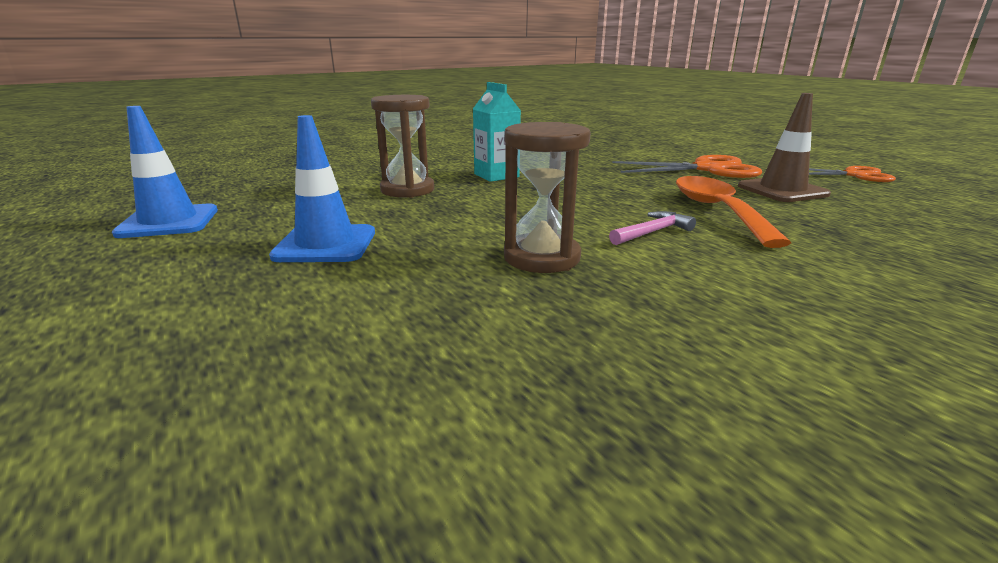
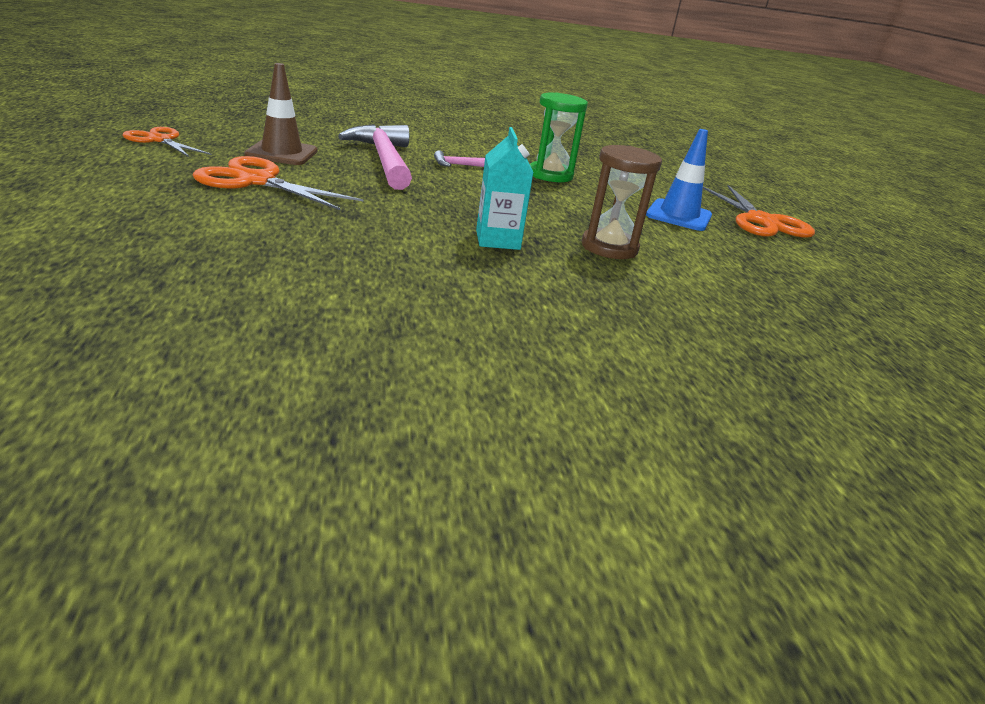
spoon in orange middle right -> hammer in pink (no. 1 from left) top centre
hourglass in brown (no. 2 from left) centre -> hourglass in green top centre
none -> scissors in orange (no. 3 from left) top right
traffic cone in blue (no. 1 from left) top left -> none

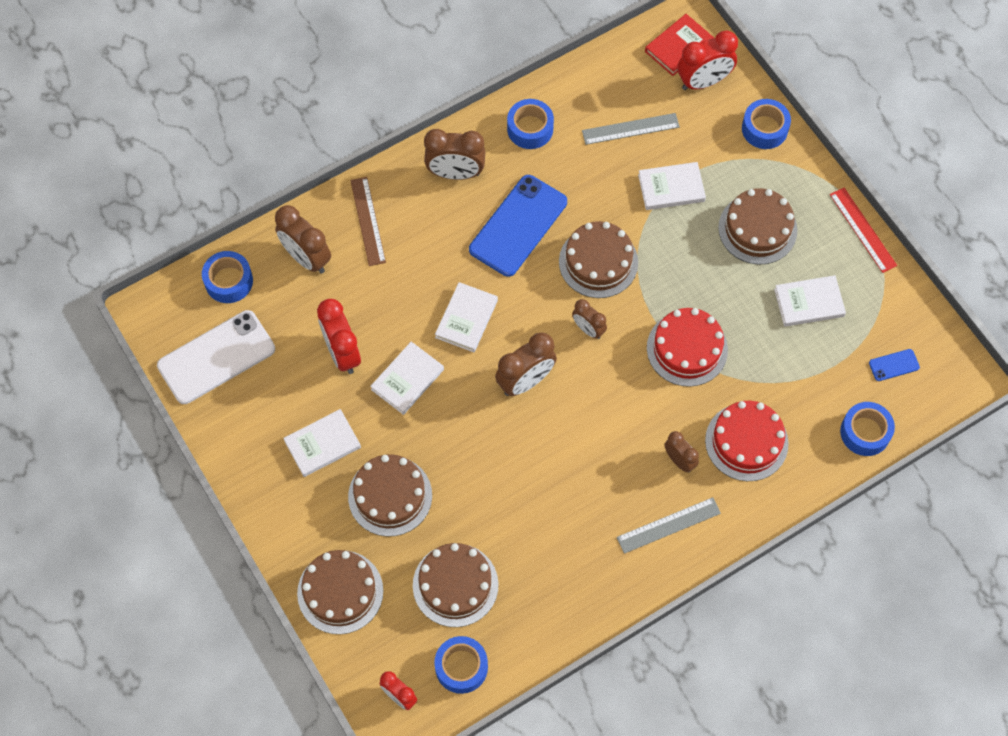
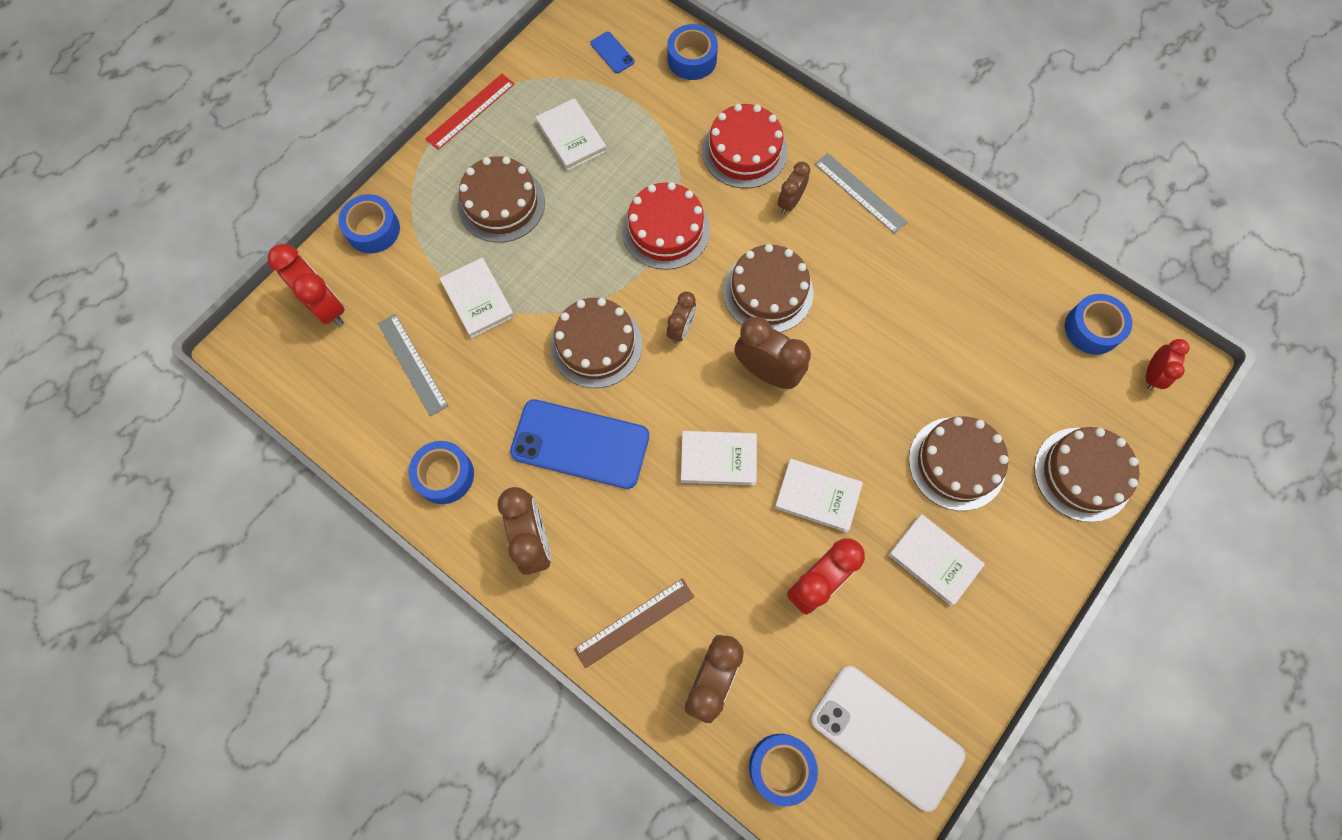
cake in brown (no. 3 from left) bottom centre -> cake in brown (no. 3 from left) centre, relocated
book in red top right -> none

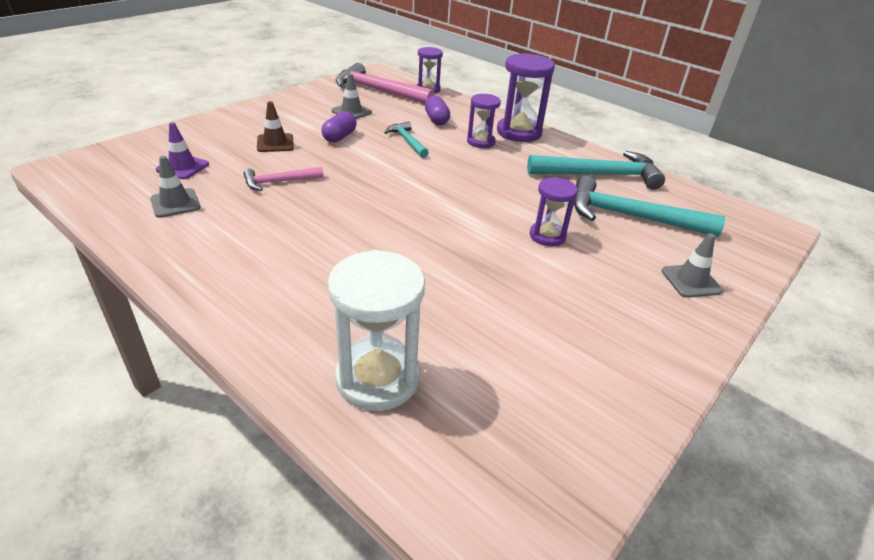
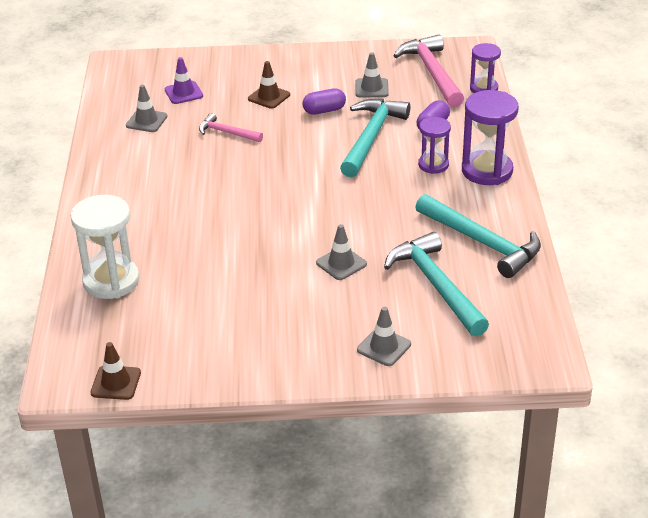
none -> traffic cone in brown (no. 1 from left) bottom left
hourglass in purple (no. 4 from left) centre -> traffic cone in grey (no. 2 from left) centre
hammer in turquoise (no. 1 from left) top centre, x1.85

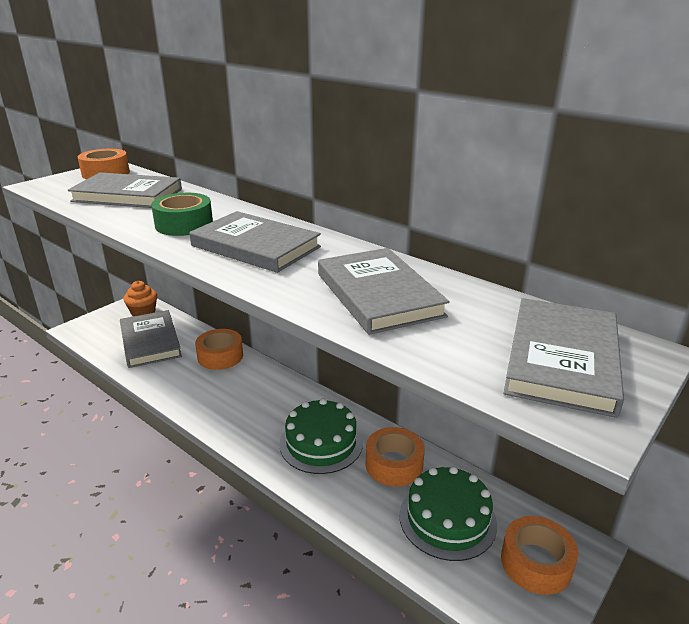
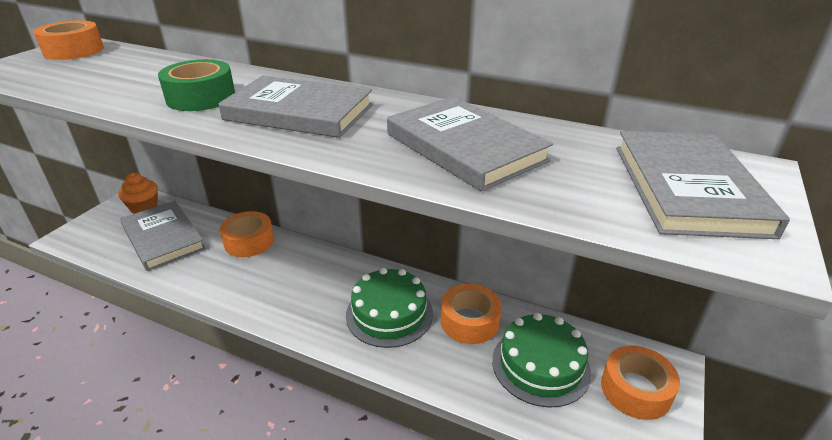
book in grey (no. 1 from left) top left -> none

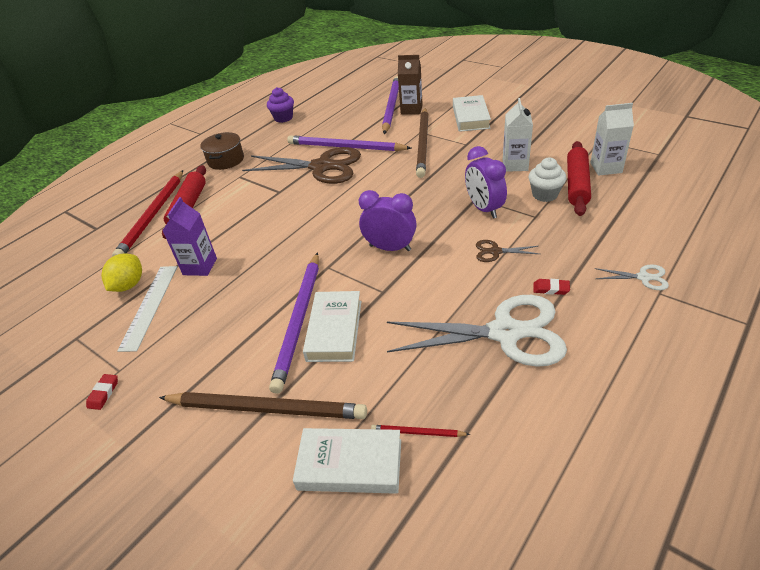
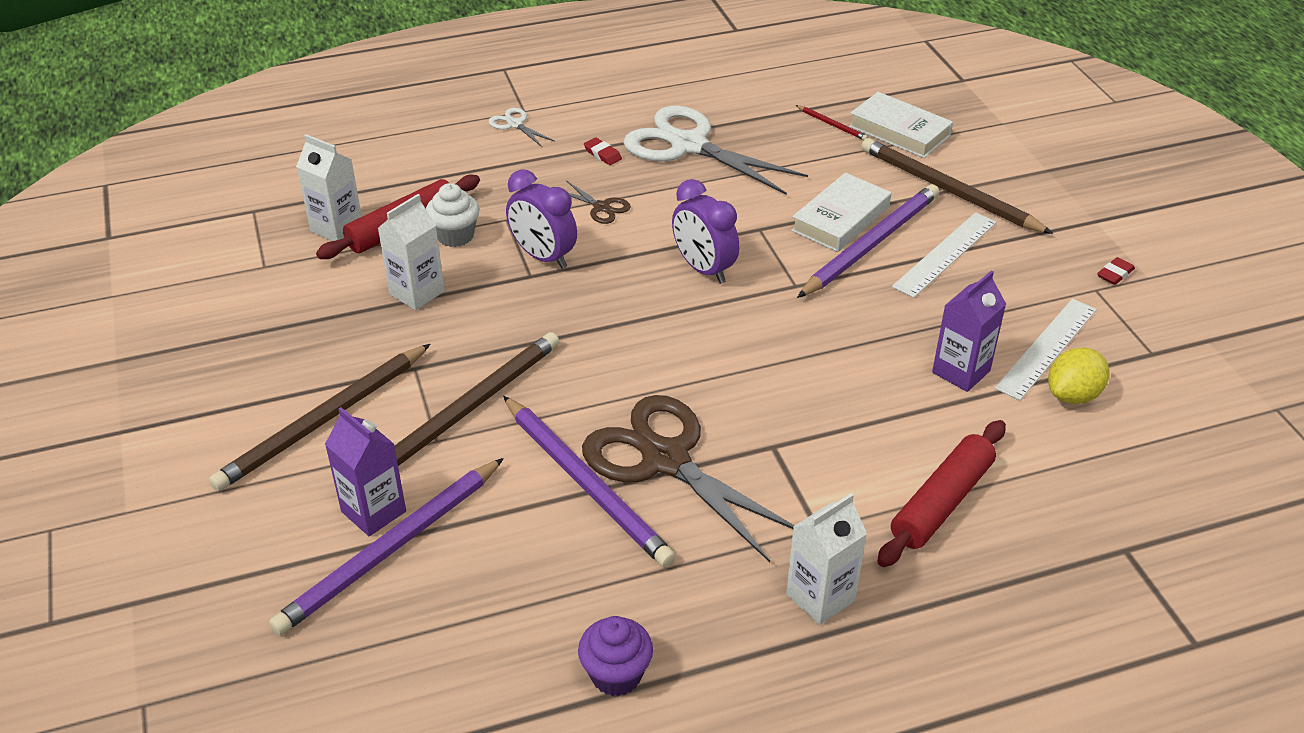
book in white (no. 3 from left) top centre -> pencil in brown (no. 1 from left) middle left
carton in brown top centre -> carton in purple (no. 1 from left) middle left
clock in purple (no. 2 from left in the first image) top centre -> clock in purple (no. 1 from left) top centre, 120 degrees clockwise
pot in brown top left -> carton in white (no. 3 from left) bottom centre
none -> ruler in white (no. 1 from left) middle right
pencil in red (no. 1 from left) middle left -> none

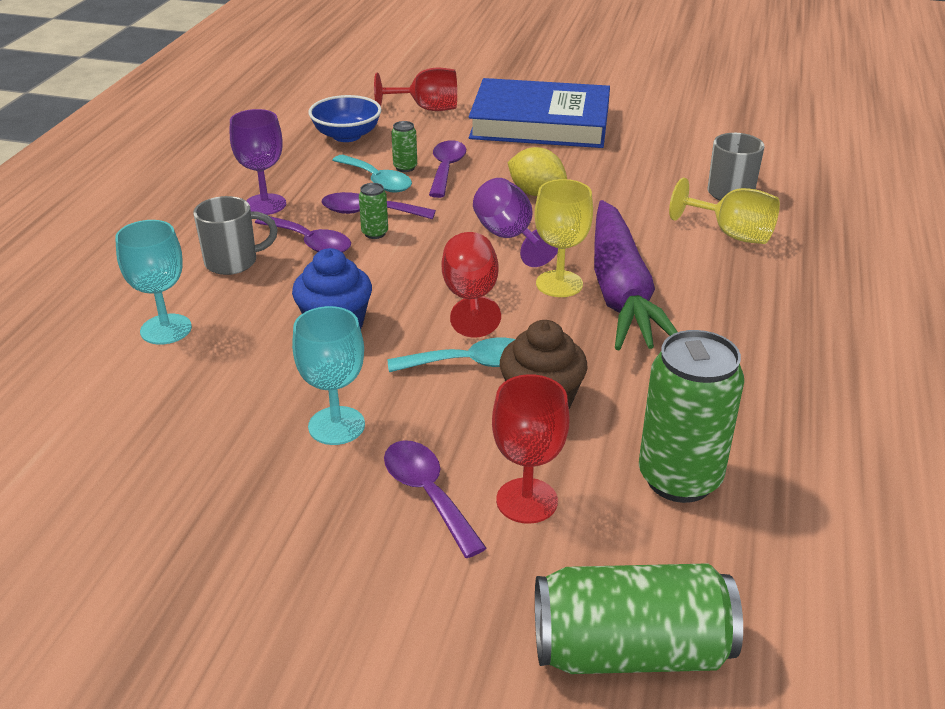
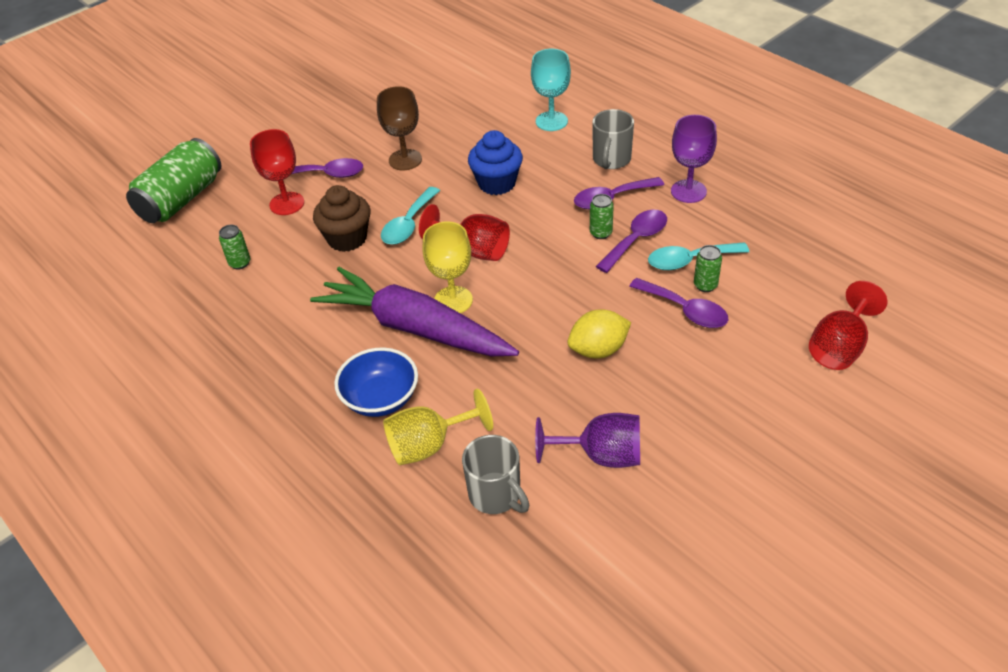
can in green (no. 4 from left in the first image) middle right -> can in green (no. 2 from left) middle left, x0.44
bowl in blue top centre -> bowl in blue centre, relocated
goblet in turquoise (no. 2 from left) centre -> goblet in brown top centre
goblet in purple (no. 2 from left in the first image) top centre -> goblet in purple (no. 1 from left) centre, relocated
book in blue top centre -> none

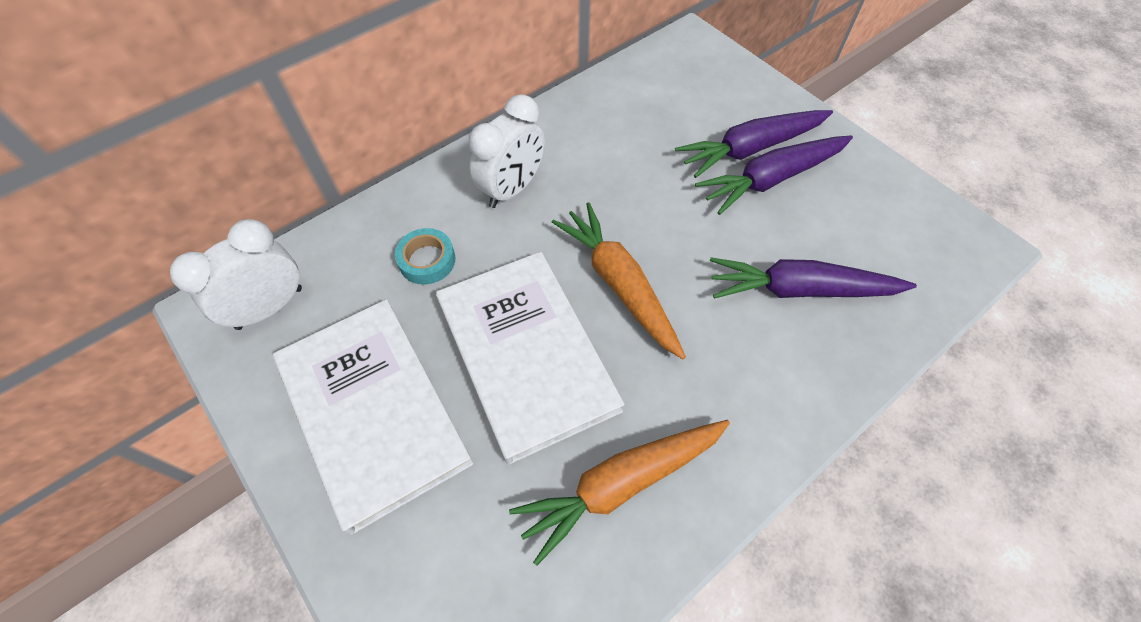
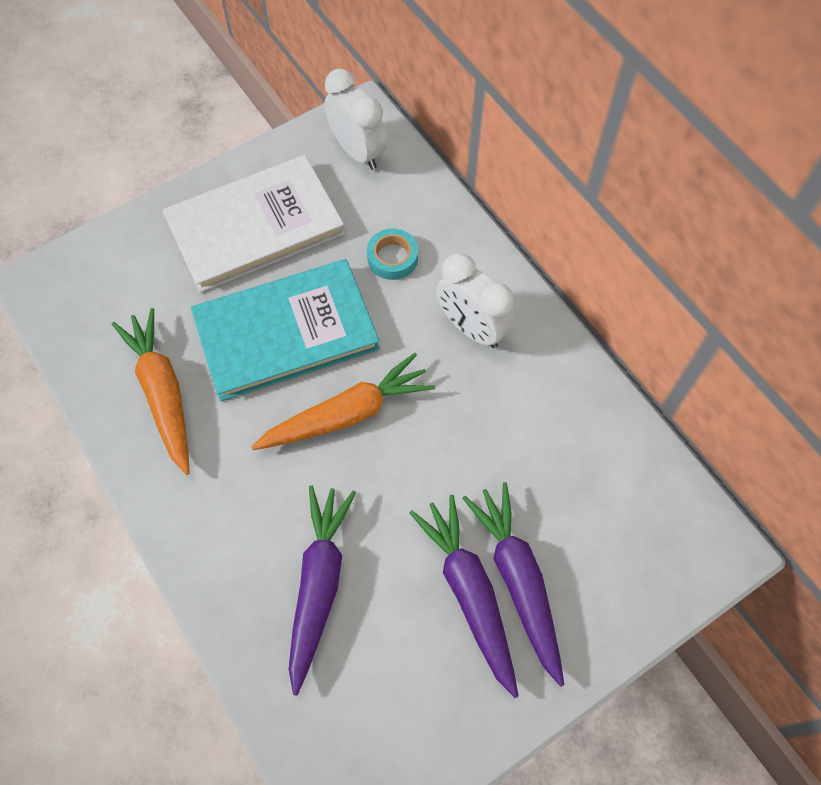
book in white (no. 2 from left) centre -> book in turquoise centre

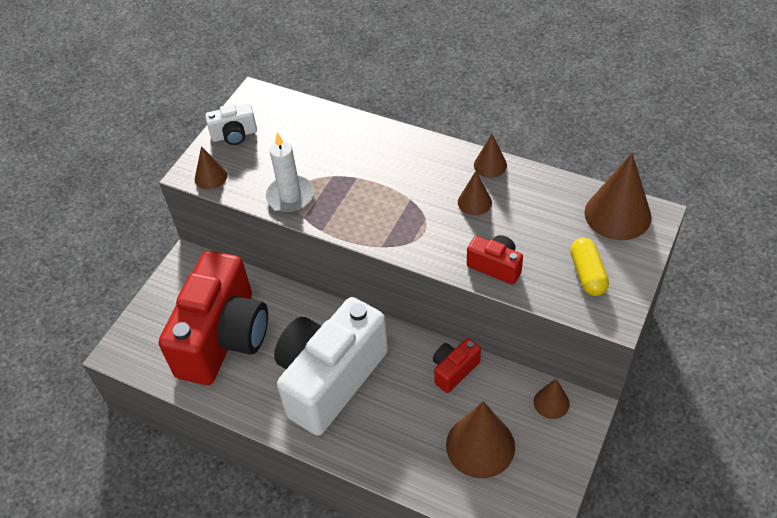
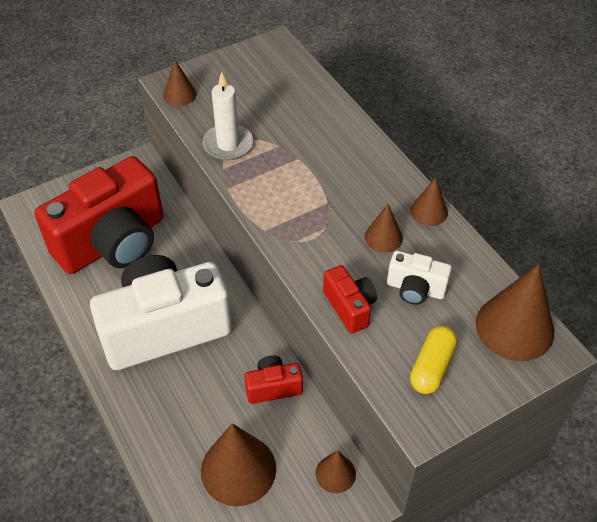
camera in white (no. 1 from left in the first image) top left -> camera in white (no. 2 from left) middle right, relocated

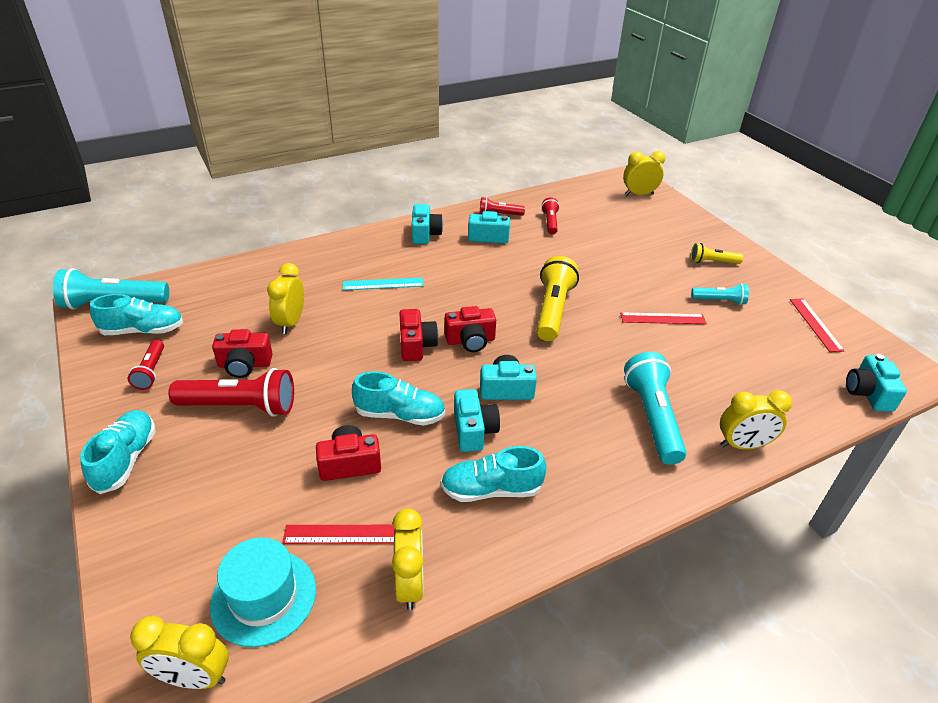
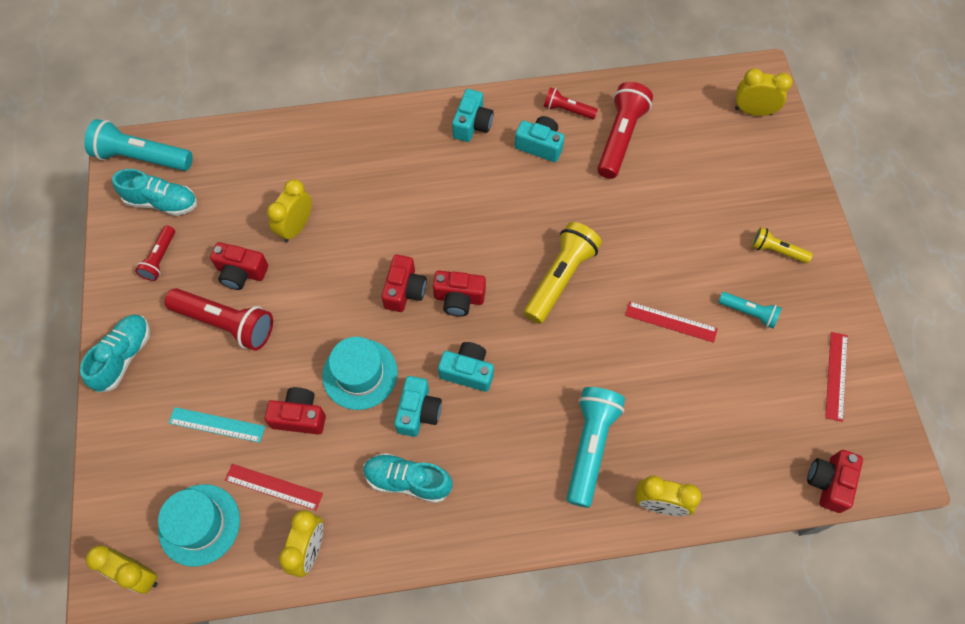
ruler in turquoise centre -> ruler in turquoise bottom left, relocated
shoe in turquoise (no. 3 from left) centre -> hat in turquoise (no. 2 from left) centre
flashlight in red (no. 4 from left) top centre, x1.80
camera in turquoise (no. 5 from left) middle right -> camera in red (no. 5 from left) bottom right

